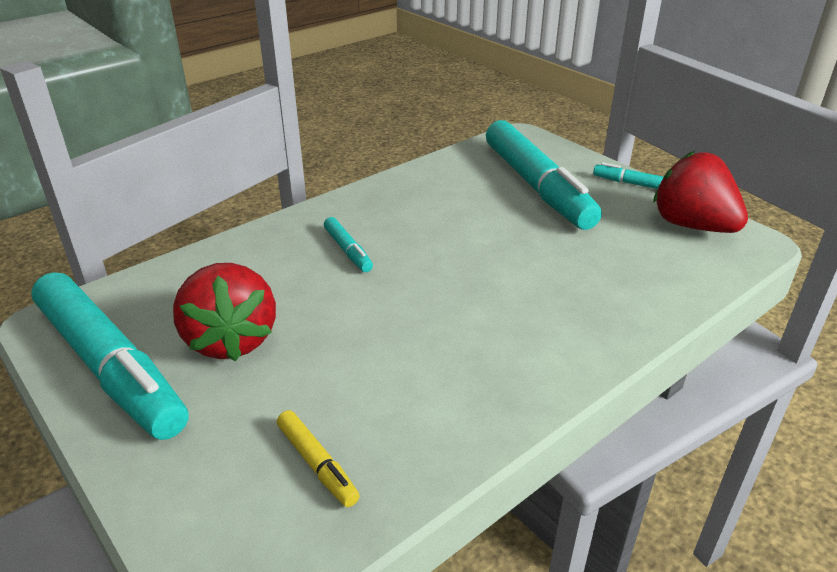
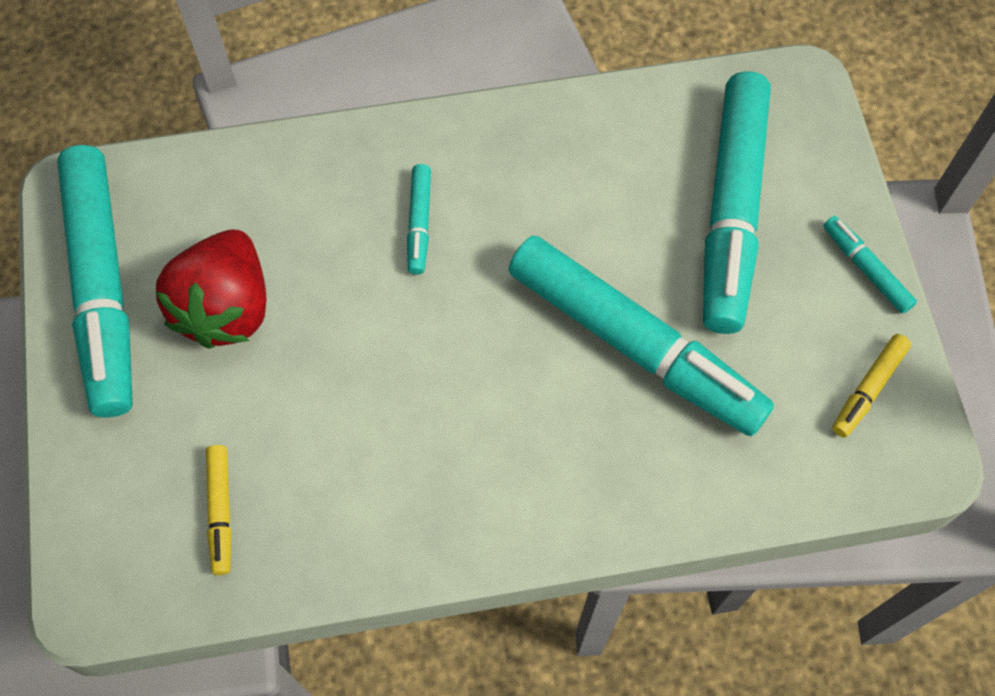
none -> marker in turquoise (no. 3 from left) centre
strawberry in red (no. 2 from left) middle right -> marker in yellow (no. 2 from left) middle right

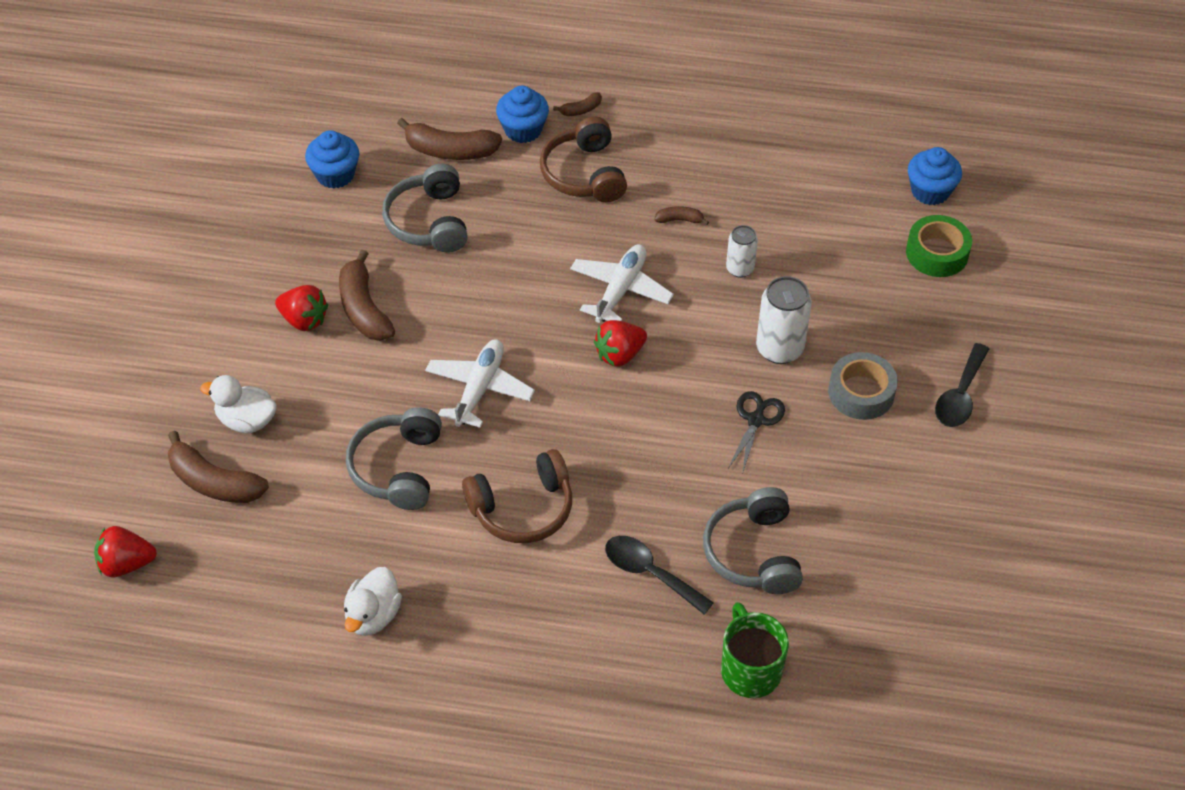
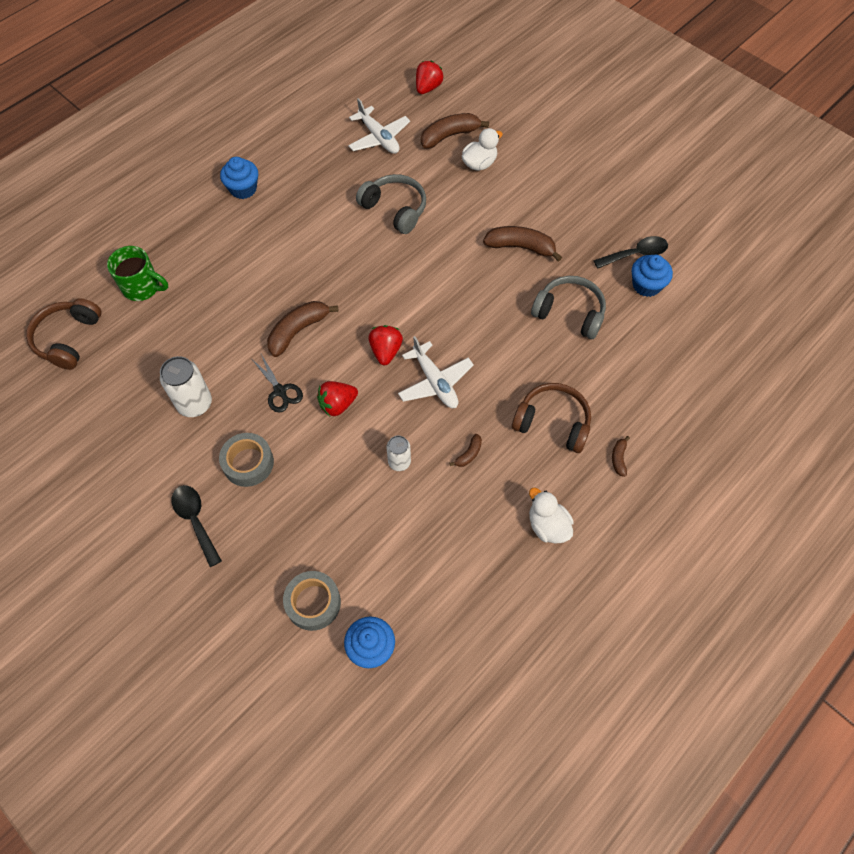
headphones in brown (no. 1 from left) centre -> headphones in brown (no. 1 from left) middle left, relocated
can in white (no. 2 from left in the first image) centre -> can in white (no. 1 from left) middle left, relocated
cupcake in blue (no. 2 from left in the first image) top centre -> cupcake in blue (no. 1 from left) top left, relocated
banana in brown (no. 3 from left in the first image) top centre -> banana in brown (no. 1 from left) centre, relocated
tape in green top right -> tape in grey (no. 2 from left) bottom centre
strawberry in red (no. 2 from left in the first image) middle left -> strawberry in red (no. 1 from left) centre, relocated
plane in white (no. 1 from left) centre -> plane in white (no. 1 from left) top centre, relocated
duck in white (no. 2 from left) bottom left -> duck in white (no. 2 from left) centre, relocated
spoon in black (no. 1 from left in the first image) bottom centre -> spoon in black (no. 2 from left) top right, relocated
headphones in grey (no. 3 from left) bottom centre -> none

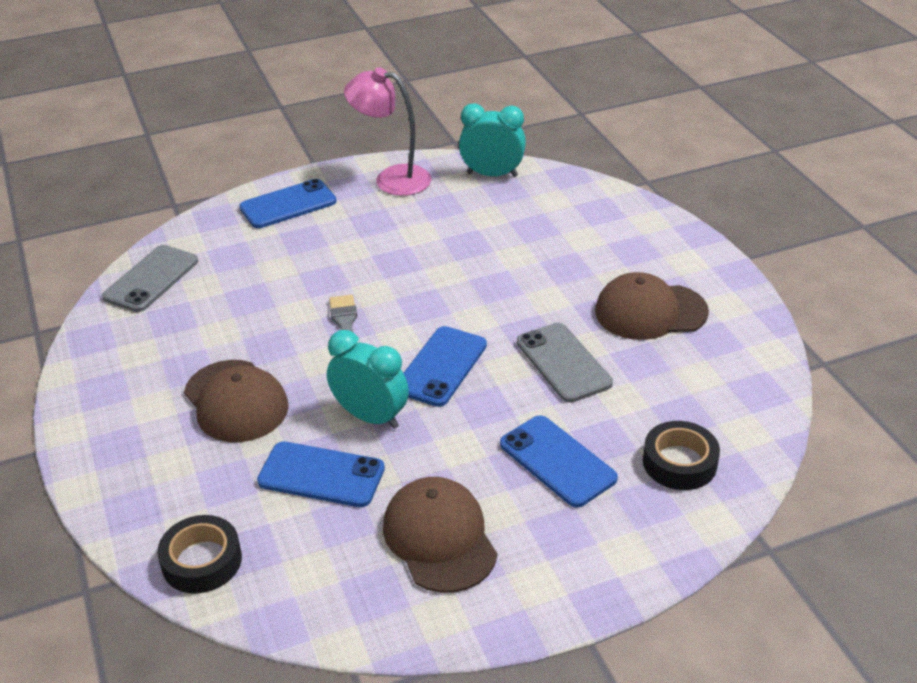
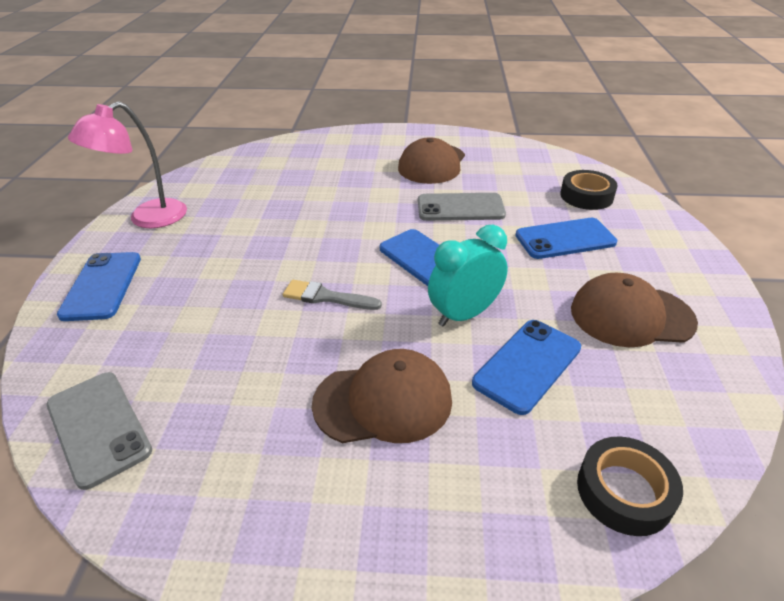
clock in turquoise (no. 2 from left) top centre -> none

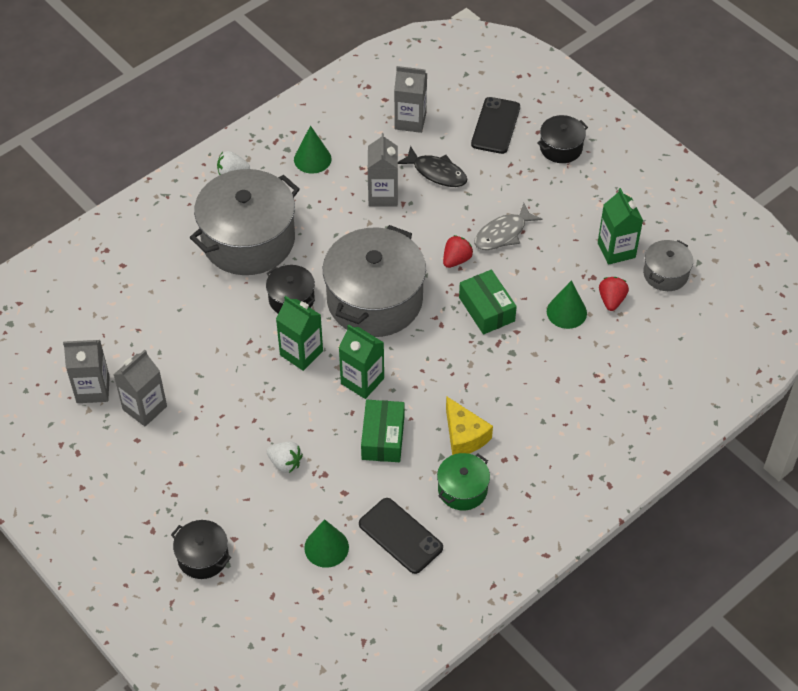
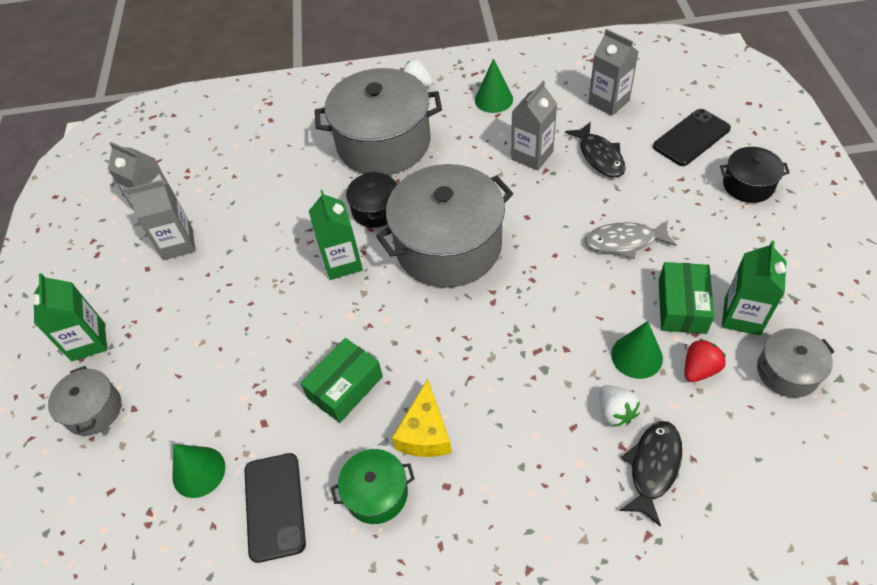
carton in green (no. 2 from left in the first image) centre -> carton in green (no. 1 from left) middle left, relocated
pot in black (no. 1 from left) bottom left -> pot in grey (no. 1 from left) bottom left
strawberry in white (no. 2 from left) centre -> strawberry in white (no. 2 from left) bottom right, relocated
none -> fish in black (no. 2 from left) bottom right
box in green (no. 2 from left) centre -> box in green (no. 2 from left) middle right, relocated
strawberry in red (no. 1 from left) centre -> none

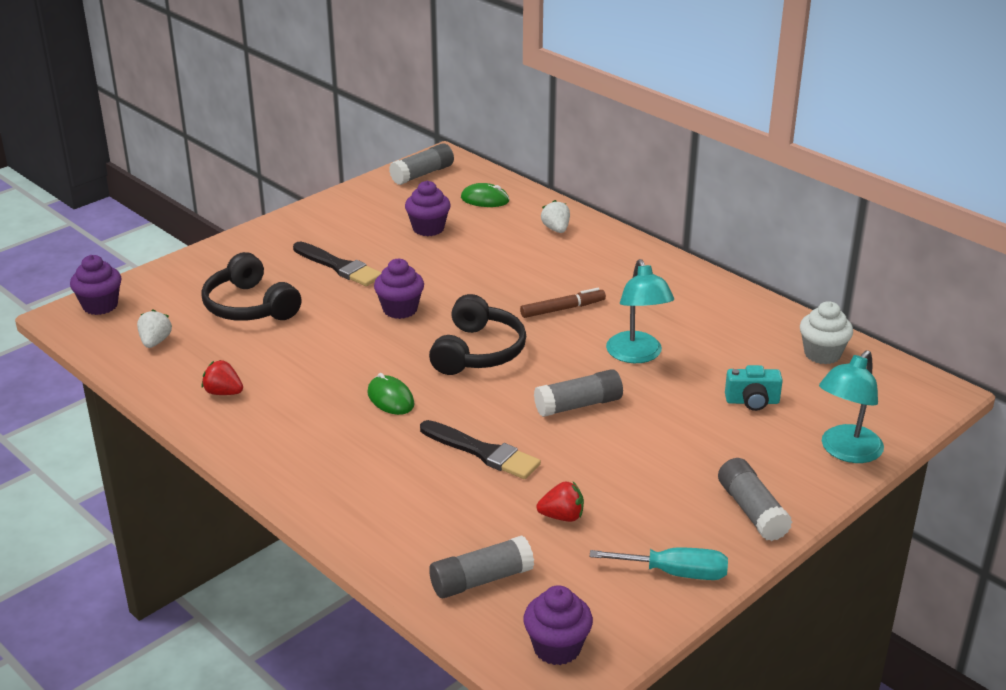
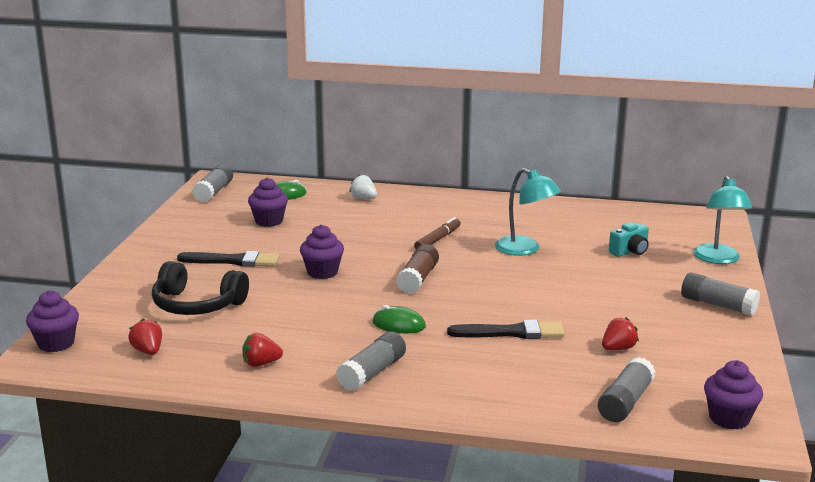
strawberry in white (no. 1 from left) middle left -> strawberry in red (no. 1 from left) bottom left
glue stick in grey (no. 3 from left in the first image) centre -> glue stick in grey (no. 2 from left) bottom centre, relocated
headphones in black (no. 2 from left) centre -> glue stick in brown centre
screwdriver in turquoise bottom centre -> none
cupcake in white middle right -> none

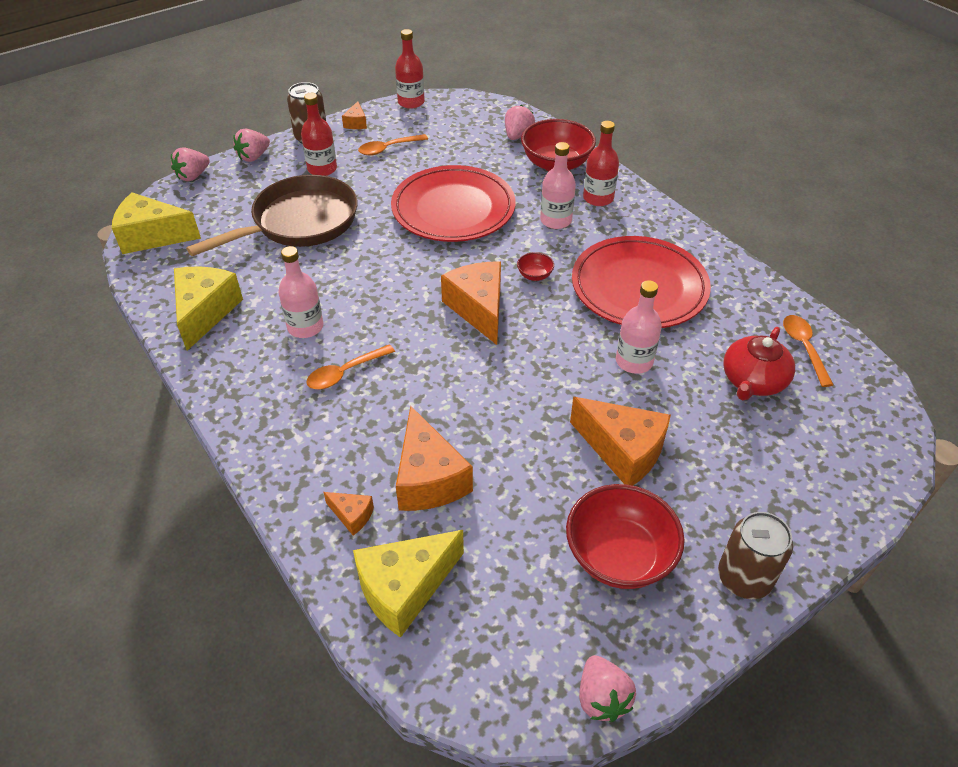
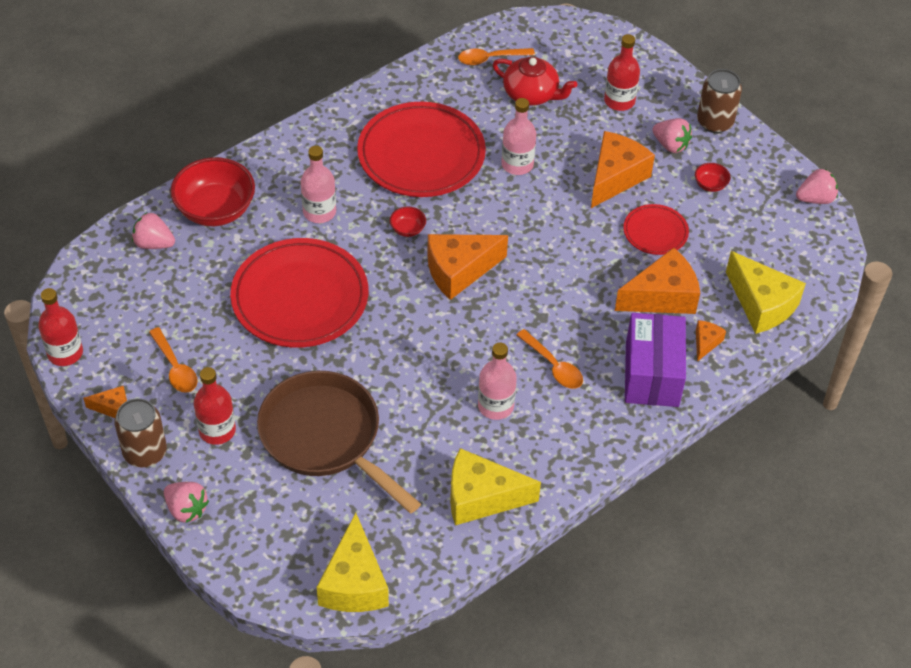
bottle in red (no. 3 from left) top centre -> bottle in red (no. 3 from left) top right, relocated
none -> plate in red (no. 3 from left) middle right
none -> box in purple middle right
strawberry in pink (no. 1 from left in the first image) top left -> strawberry in pink (no. 3 from left) top right, relocated
bowl in red (no. 3 from left) bottom centre -> bowl in red (no. 3 from left) top right, x0.44

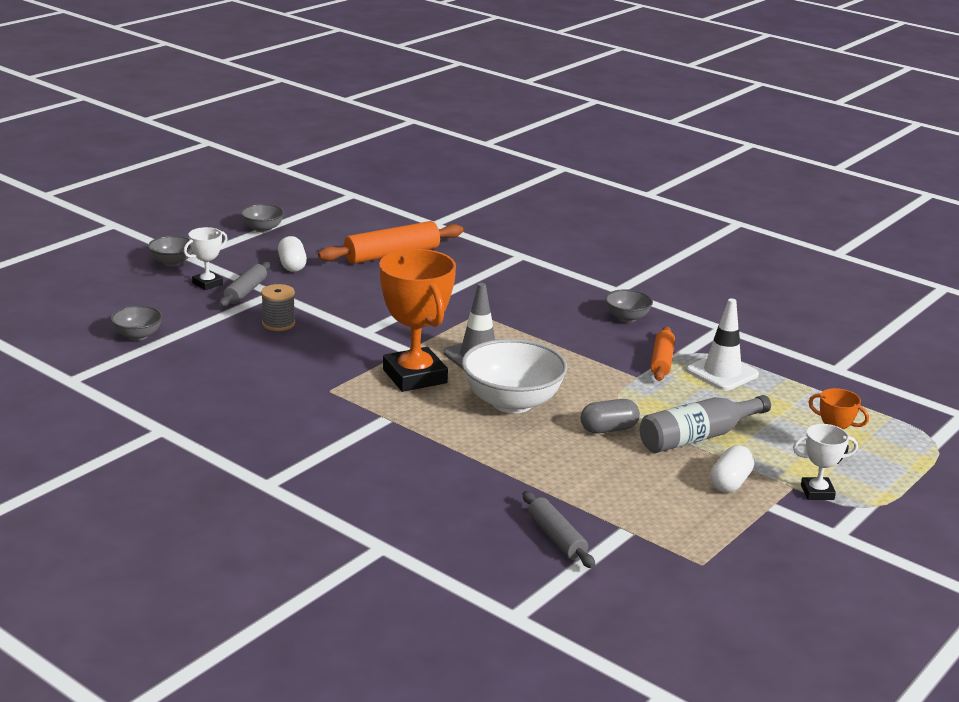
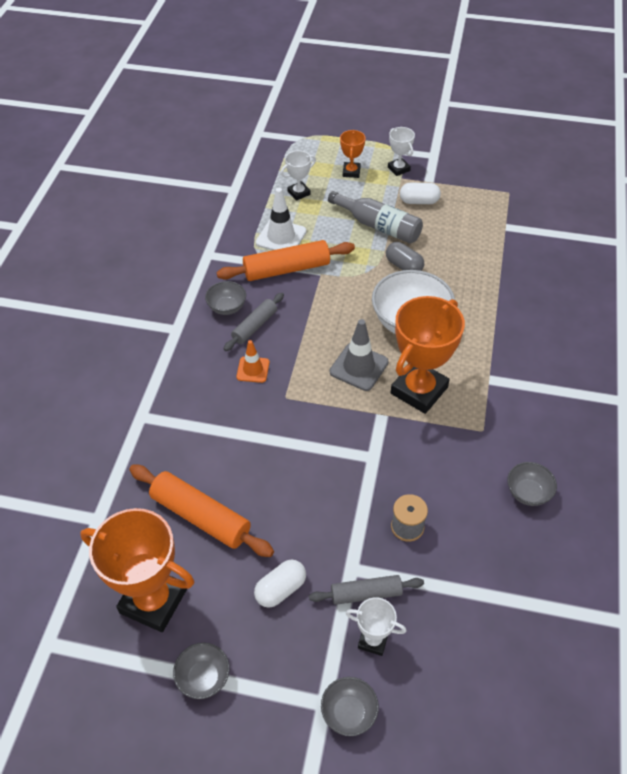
none -> trophy in orange (no. 1 from left) bottom left
rolling pin in orange (no. 2 from left) middle right -> rolling pin in orange (no. 2 from left) centre, x1.62
rolling pin in grey (no. 2 from left in the first image) bottom centre -> rolling pin in grey (no. 1 from left) centre, relocated
none -> traffic cone in orange centre
none -> trophy in white (no. 1 from left) top centre
bowl in grey (no. 1 from left in the first image) middle left -> bowl in grey (no. 4 from left) middle right, relocated

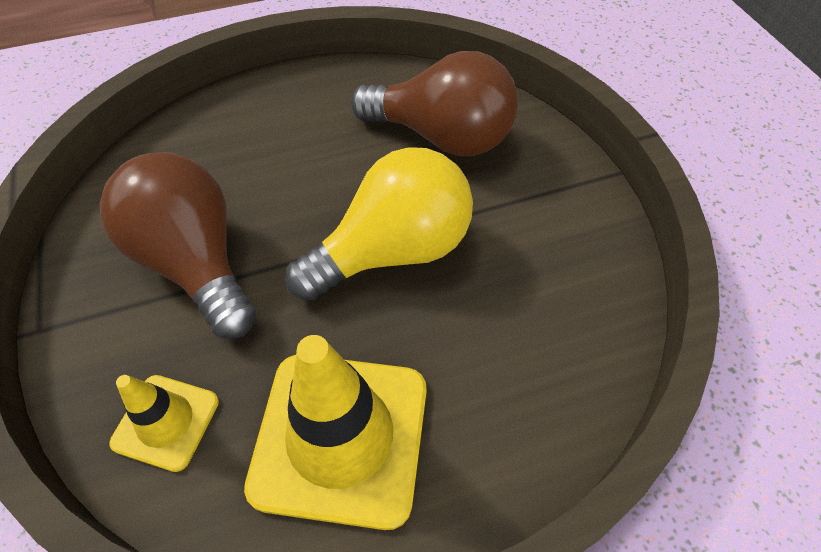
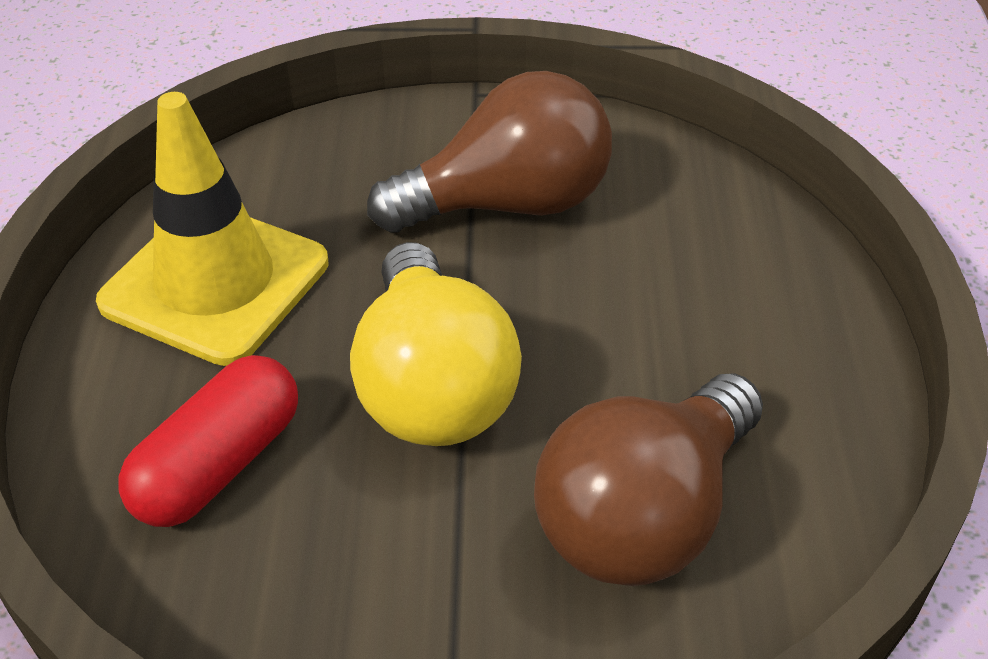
none -> capsule in red bottom left
traffic cone in yellow (no. 1 from left) bottom left -> none

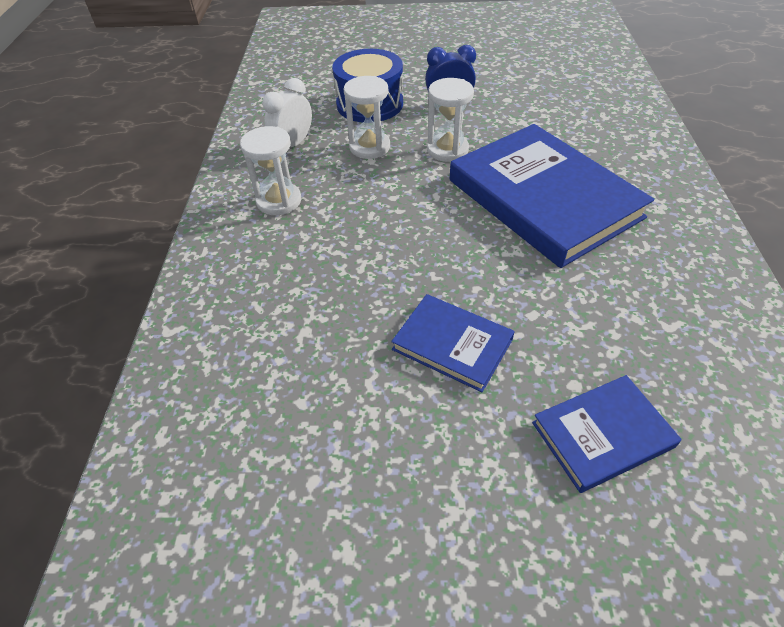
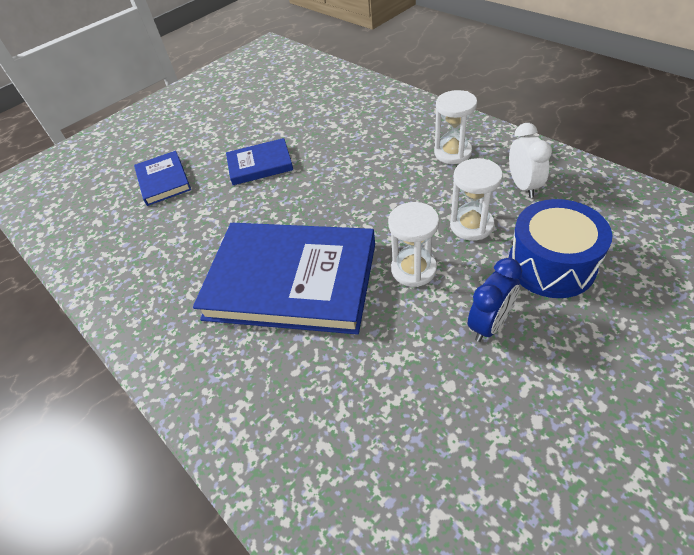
book in blue (no. 3 from left in the first image) bottom right -> book in blue (no. 1 from left) top left, 45 degrees counterclockwise

